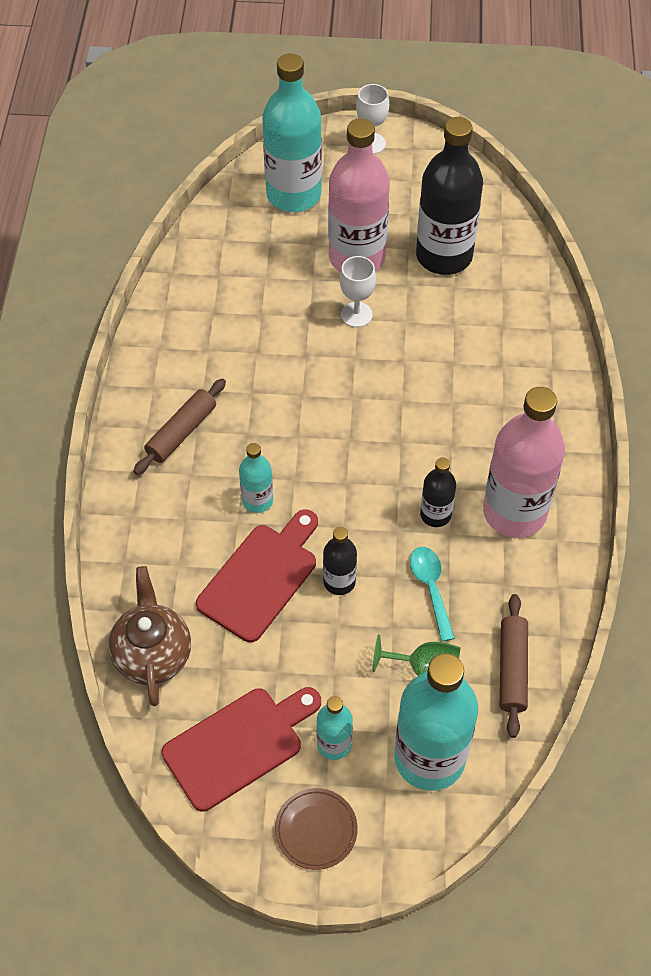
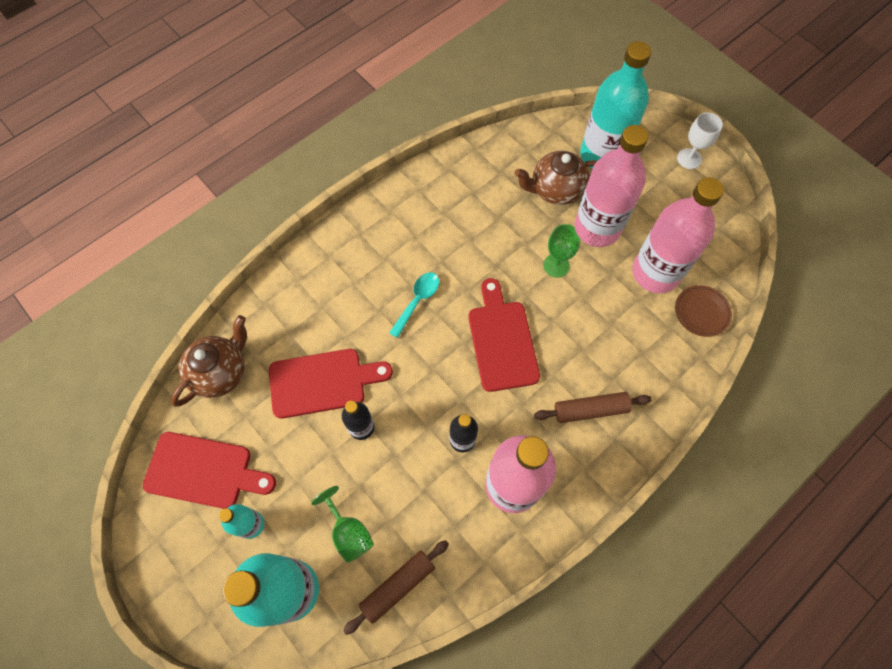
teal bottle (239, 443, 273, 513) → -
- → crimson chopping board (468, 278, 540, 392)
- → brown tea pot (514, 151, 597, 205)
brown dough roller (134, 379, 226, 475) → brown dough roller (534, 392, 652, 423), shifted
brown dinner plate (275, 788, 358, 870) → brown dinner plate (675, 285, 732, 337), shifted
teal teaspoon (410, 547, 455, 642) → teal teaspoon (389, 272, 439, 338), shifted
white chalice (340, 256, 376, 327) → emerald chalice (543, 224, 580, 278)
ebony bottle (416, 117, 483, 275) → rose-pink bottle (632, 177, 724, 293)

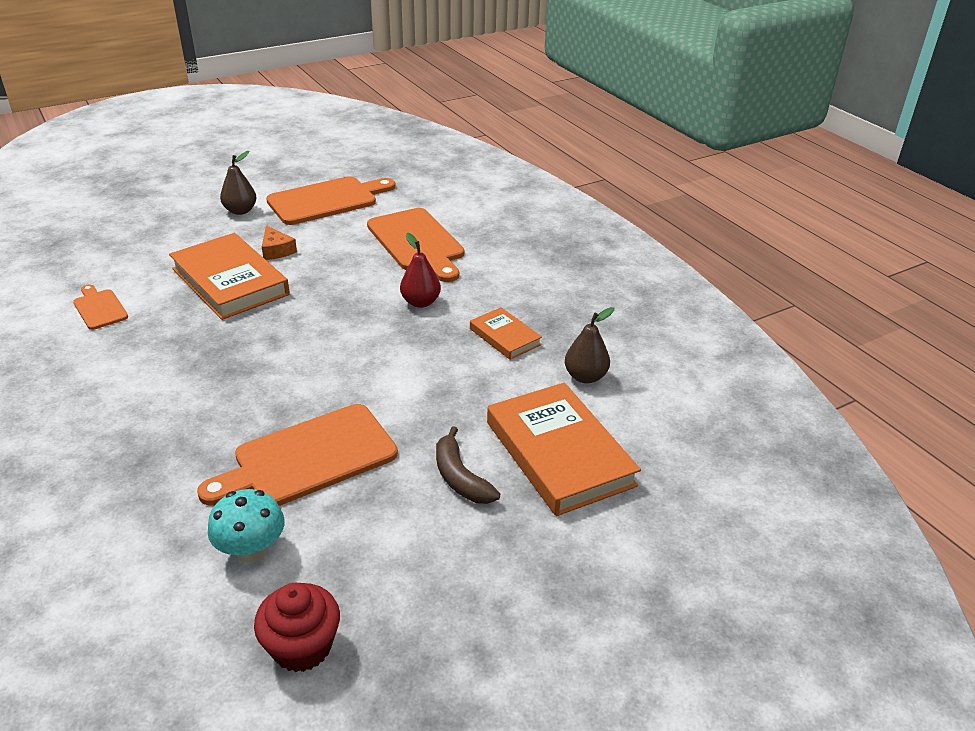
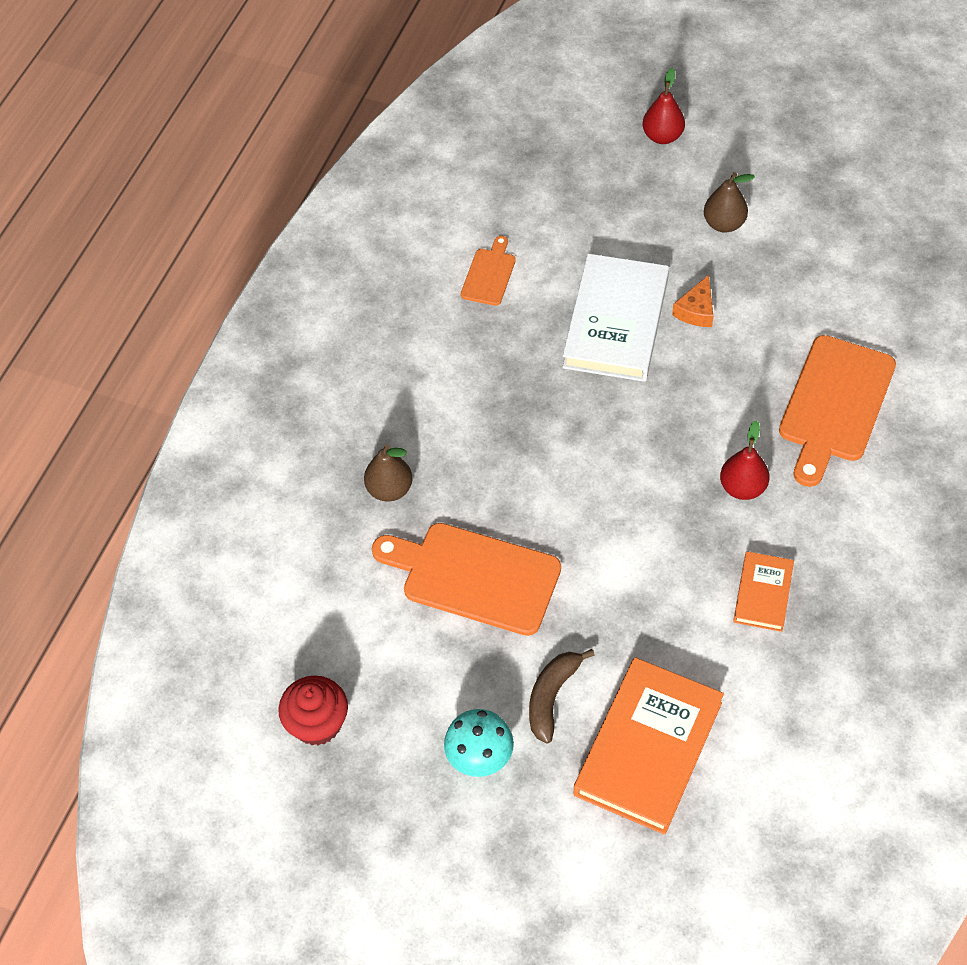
orange-coloured chopping board (266, 176, 396, 225) → -
- → crimson pear (643, 68, 685, 144)
teal toadstool (208, 489, 285, 563) → teal toadstool (444, 709, 514, 777), shifted
brown pear (565, 307, 614, 384) → brown pear (364, 444, 412, 502), shifted
orange-coloured book (169, 233, 290, 320) → white book (562, 253, 669, 382)

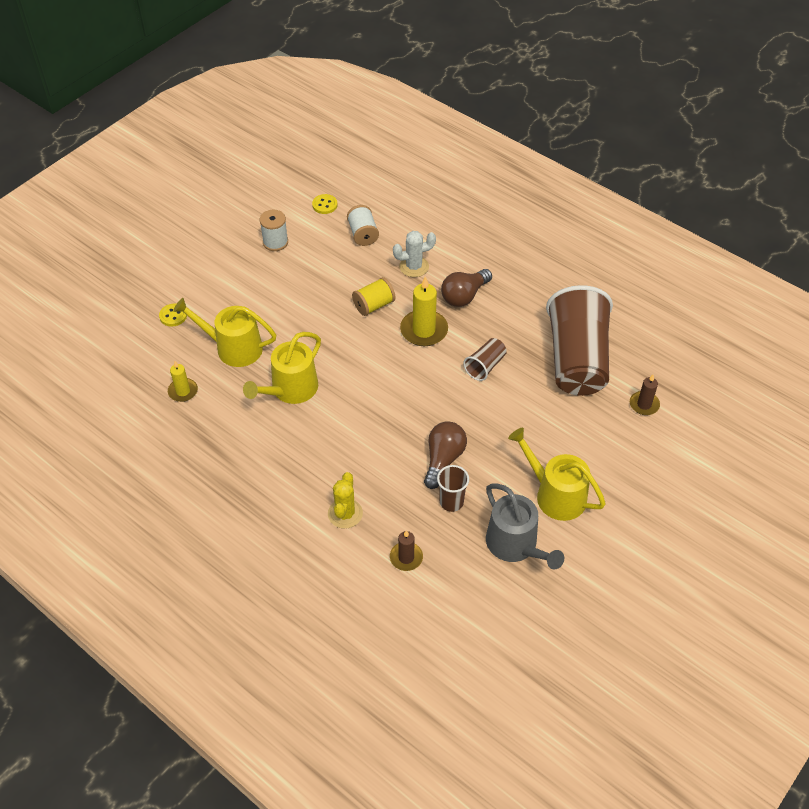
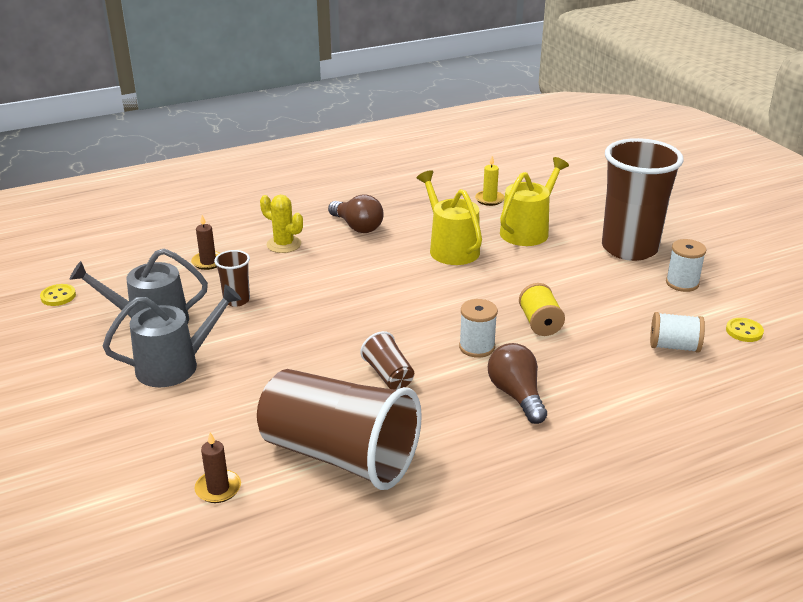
white saguaro cactus (393, 231, 436, 277) → -
- → brown tumbler (602, 138, 684, 261)
bright yellow button (159, 304, 187, 326) → bright yellow button (40, 284, 76, 306), shifted
brown lightbulb (424, 421, 467, 489) → brown lightbulb (328, 194, 384, 233), shifted
bright yellow pillar candle (400, 276, 448, 346) → white bobbin (459, 299, 498, 358)
bright yellow sprinkling can (508, 428, 606, 521) → grey sprinkling can (103, 284, 242, 387)

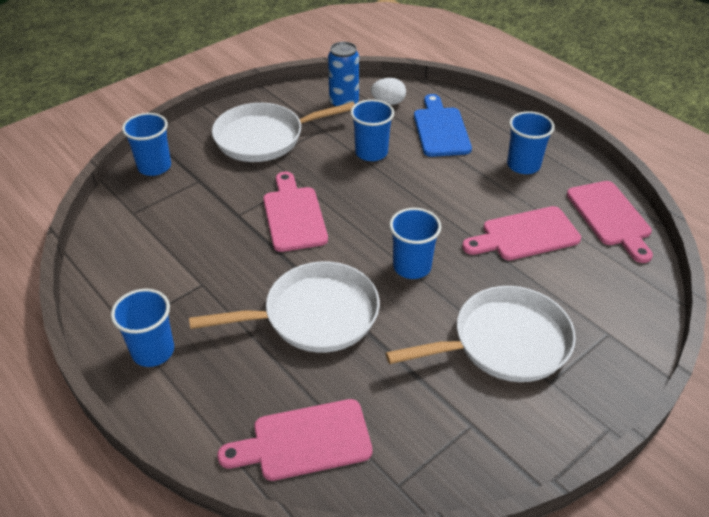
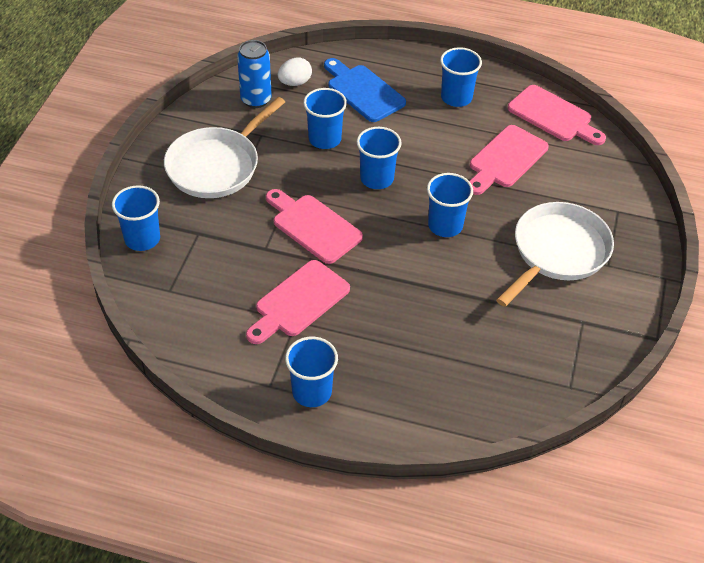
white skillet (189, 262, 380, 353) → -
- → royal blue tumbler (357, 127, 401, 189)
rose-pink chopping board (217, 399, 372, 481) → rose-pink chopping board (246, 260, 350, 344), shifted

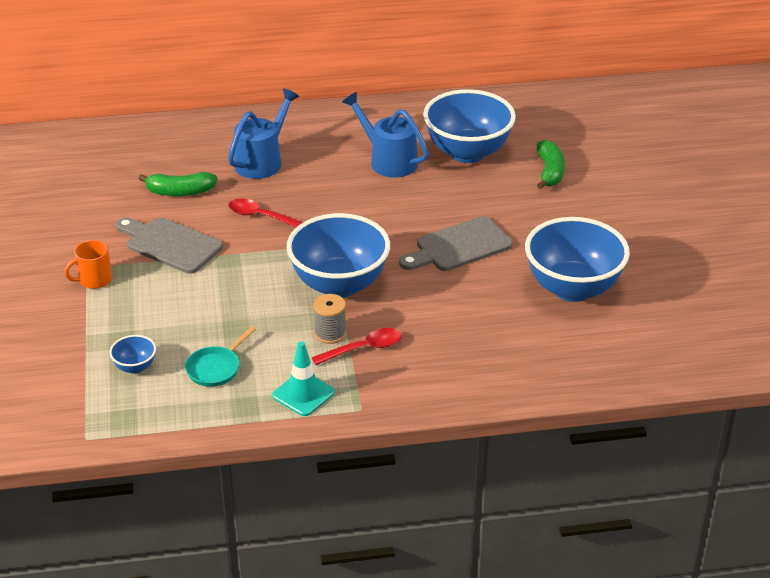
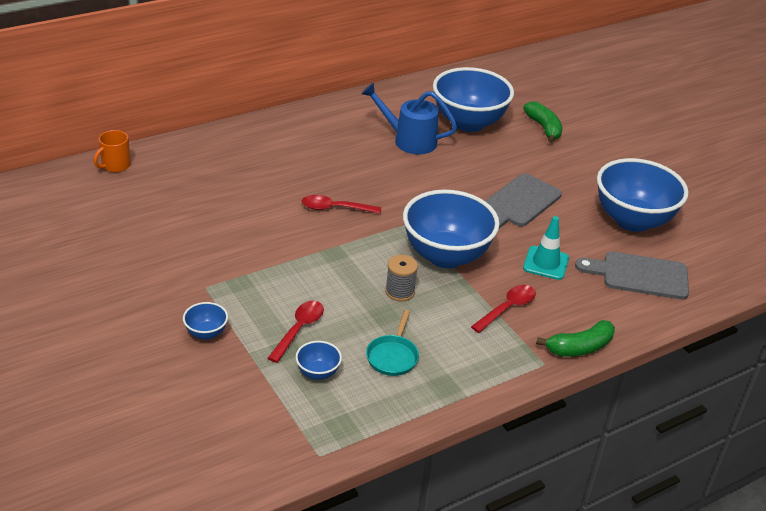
royal blue sprinkling can (228, 89, 299, 179) → -
- → royal blue serving bowl (183, 302, 228, 340)
- → crimson teaspoon (268, 301, 324, 363)
orange-coloured tea mug (64, 240, 112, 289) → orange-coloured tea mug (94, 130, 131, 172), shifted
grey chopping board (115, 217, 223, 274) → grey chopping board (575, 251, 689, 300), shifted
emerald banana (138, 172, 217, 196) → emerald banana (536, 320, 615, 356), shifted
teal traffic cone (272, 341, 335, 416) → teal traffic cone (523, 216, 569, 280), shifted
grey bobbin (313, 294, 346, 344) → grey bobbin (385, 255, 418, 302), shifted

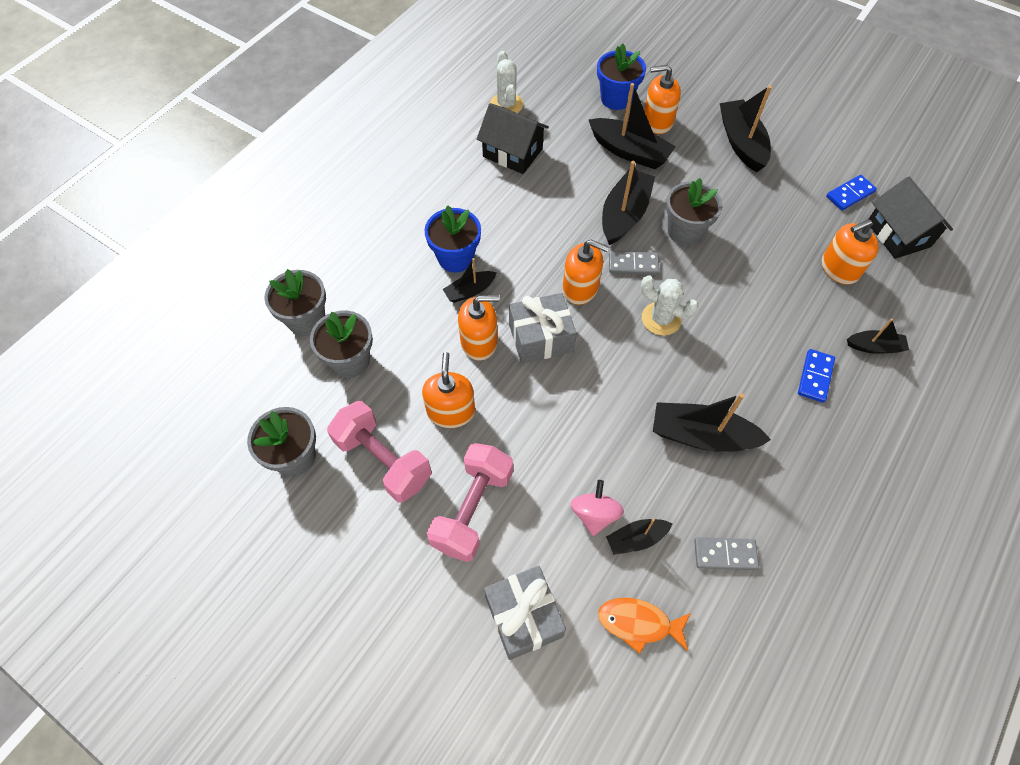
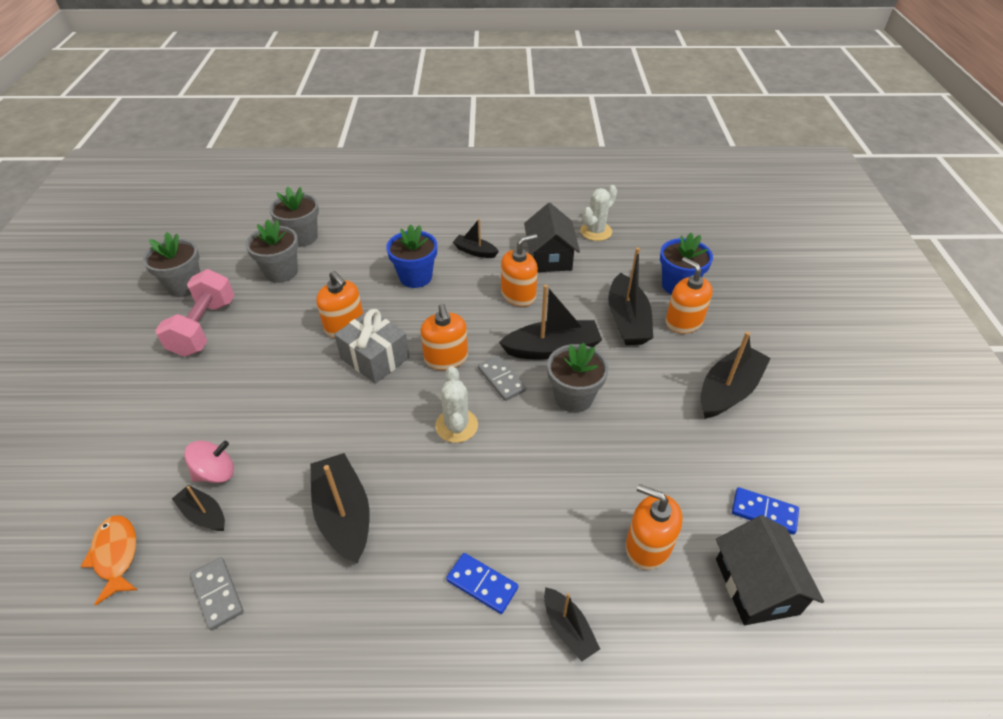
rose-pink free weight (427, 443, 513, 562) → -
grey gift (484, 566, 566, 660) → -
orange-coloured soap pump (422, 352, 475, 428) → orange-coloured soap pump (501, 234, 538, 307), shifted
ebony sailboat (443, 258, 497, 303) → ebony sailboat (453, 219, 499, 258), shifted
royal blue domino (798, 349, 835, 403) → royal blue domino (446, 553, 518, 614), 45 degrees clockwise
ebony cottage (869, 177, 953, 259) → ebony cottage (716, 515, 824, 625), 45 degrees counterclockwise

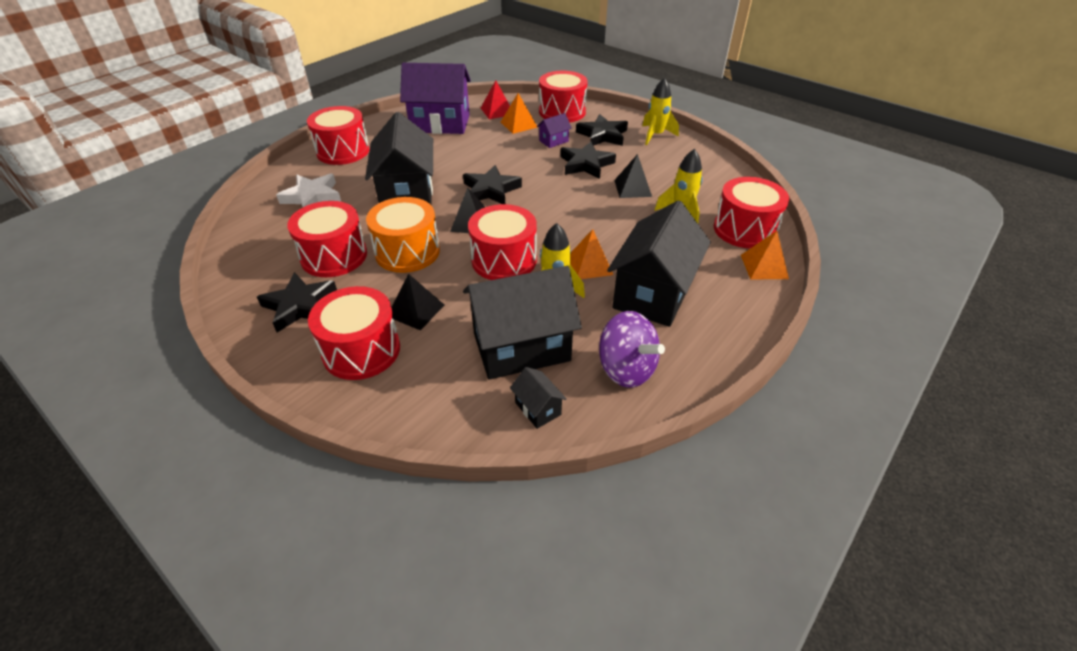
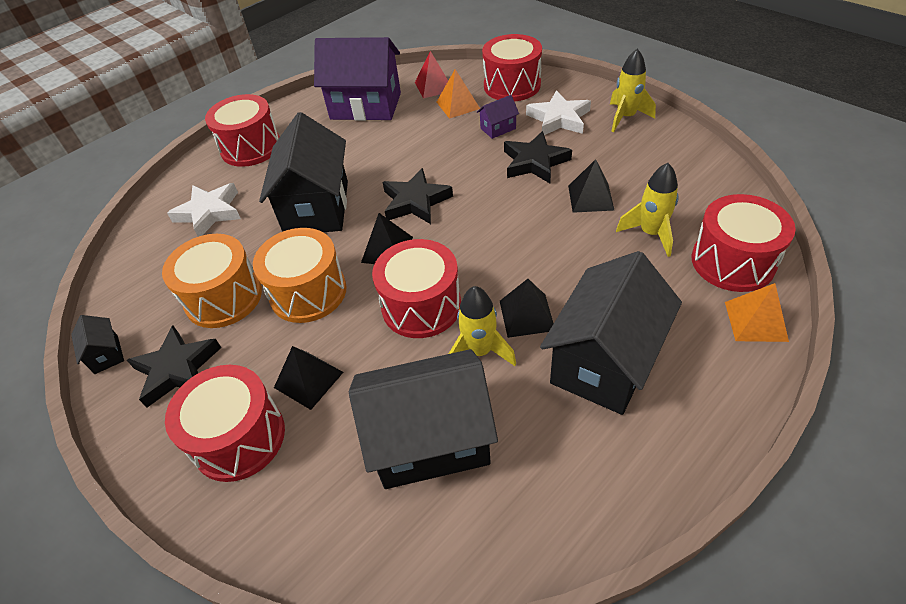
violet whirligig (599, 311, 665, 388) → -
ebony cottage (510, 367, 567, 429) → ebony cottage (71, 315, 124, 374), shifted
crimson toy drum (287, 201, 367, 277) → orange-coloured toy drum (162, 234, 262, 328)
orange-coloured pyramid shape (570, 229, 613, 279) → ebony pyramid shape (500, 279, 554, 338)
ebony star shape (576, 114, 628, 146) → white star shape (526, 90, 591, 135)

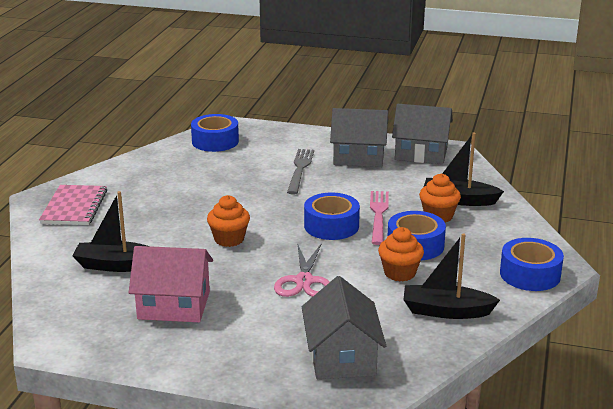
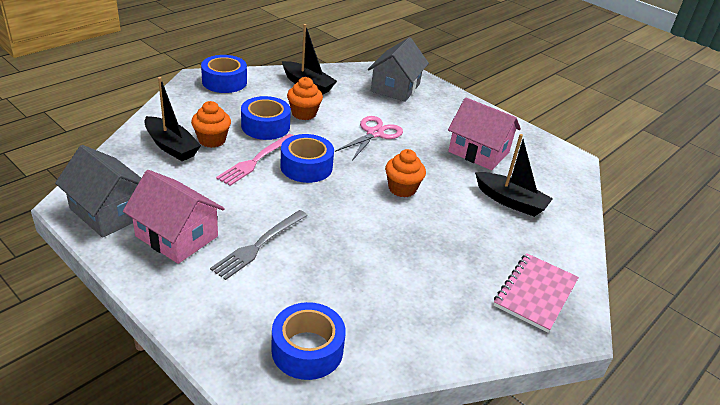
grey cottage (330, 108, 388, 167) → rose-pink cottage (123, 170, 225, 264)

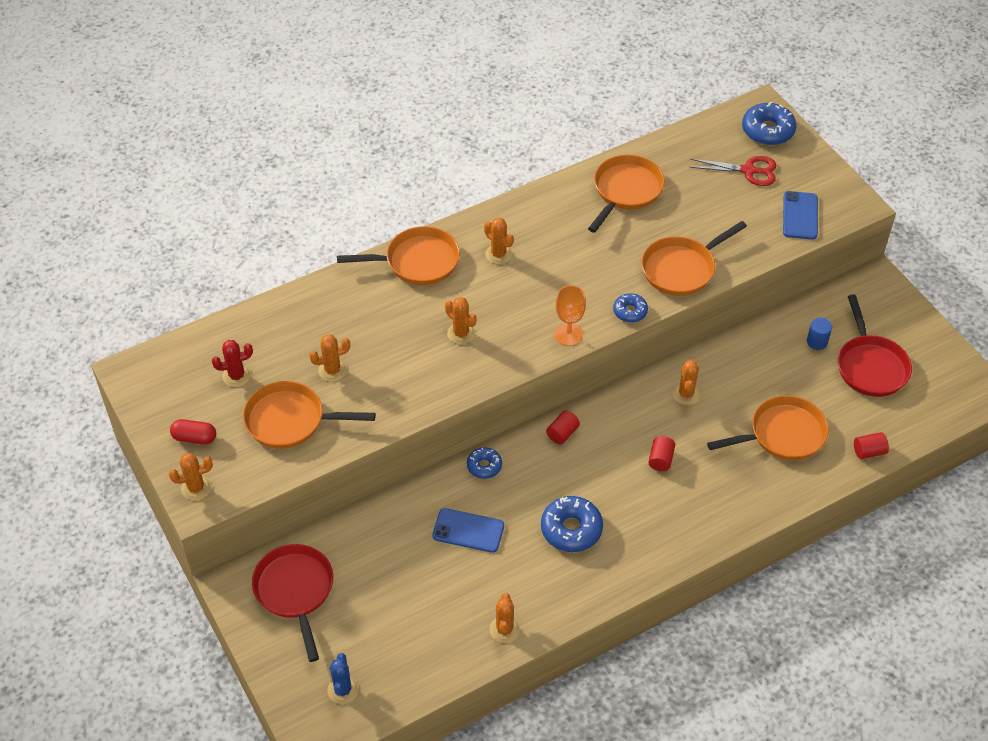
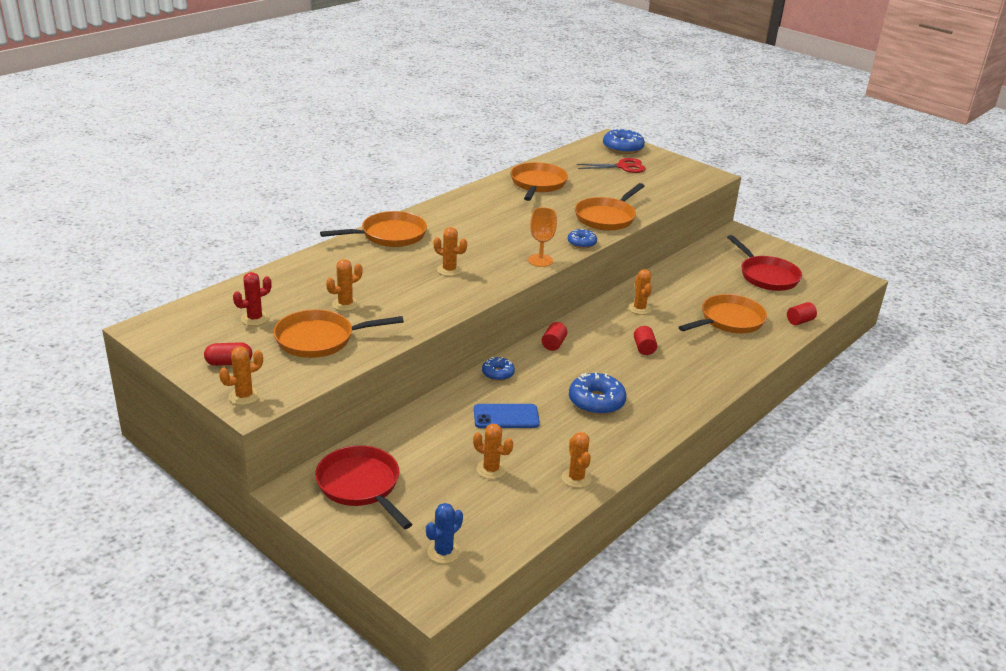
royal blue smartphone (783, 191, 818, 239) → -
royal blue cylinder (807, 318, 832, 350) → -
orange-coloured saguaro cactus (484, 218, 514, 264) → orange-coloured saguaro cactus (473, 423, 513, 479), shifted
royal blue saguaro cactus (327, 653, 359, 704) → royal blue saguaro cactus (426, 503, 463, 564), 60 degrees clockwise

